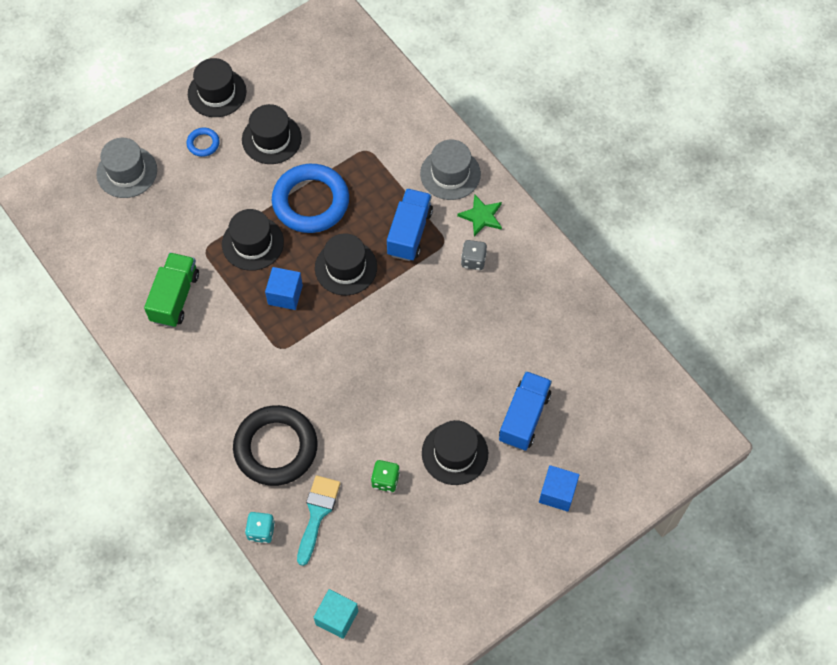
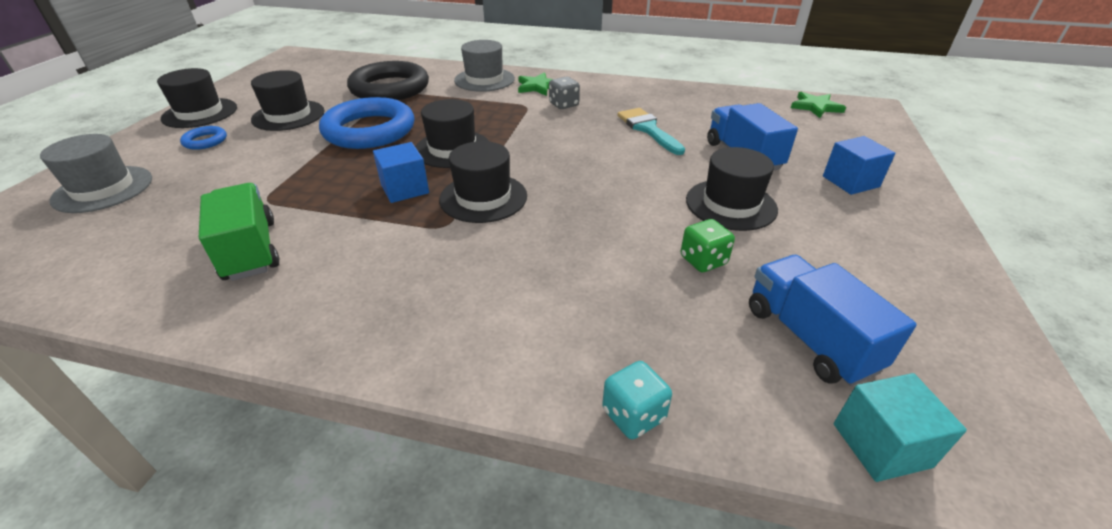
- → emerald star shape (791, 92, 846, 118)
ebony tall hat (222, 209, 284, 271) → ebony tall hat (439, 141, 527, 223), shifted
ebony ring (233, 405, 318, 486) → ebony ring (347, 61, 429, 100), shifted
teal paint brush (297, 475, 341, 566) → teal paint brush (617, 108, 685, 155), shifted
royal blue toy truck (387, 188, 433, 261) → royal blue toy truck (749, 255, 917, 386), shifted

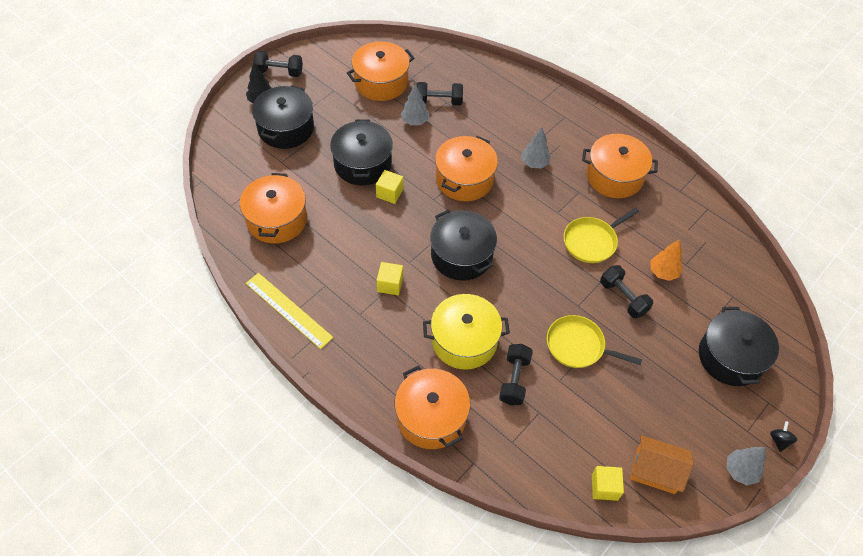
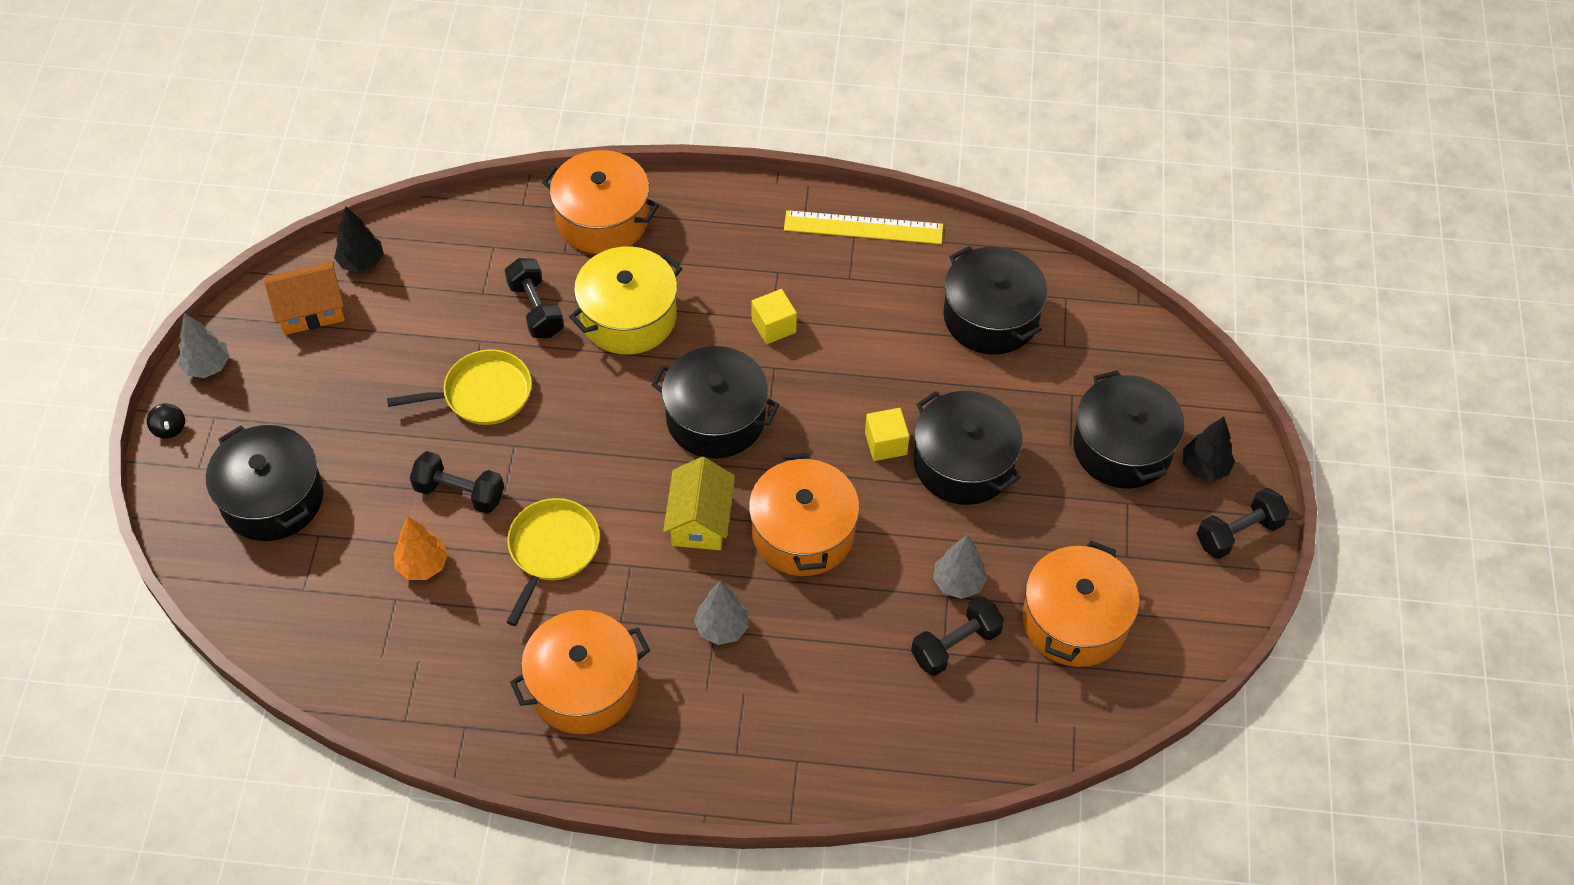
- → bright yellow cottage (663, 457, 735, 550)
bright yellow solid cube (592, 466, 624, 501) → ebony toy tree (334, 206, 384, 272)
orange-coloured cooking pot (240, 173, 307, 243) → ebony cooking pot (943, 246, 1047, 355)

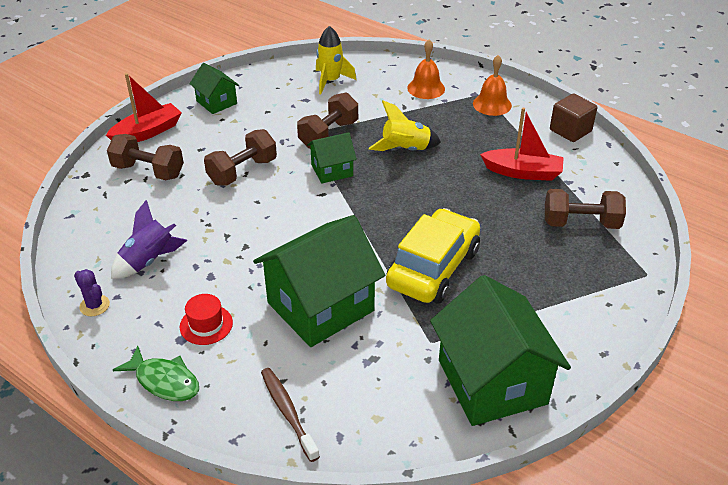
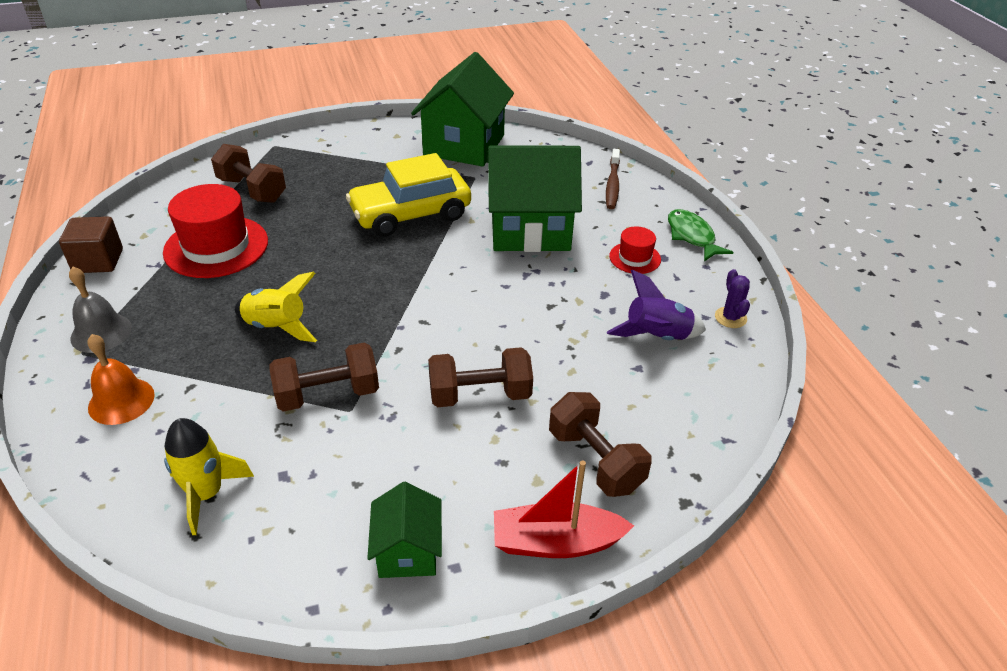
emerald cottage (307, 132, 357, 183) → -
crimson sailboat (480, 108, 564, 181) → crimson tall hat (163, 184, 268, 278)
orange-coloured hand bell (473, 55, 512, 116) → grey hand bell (69, 267, 132, 353)

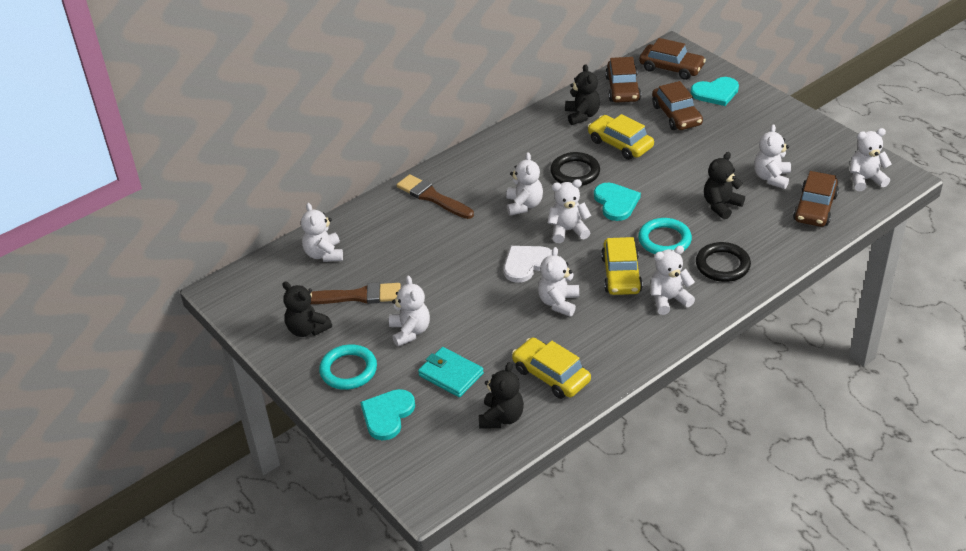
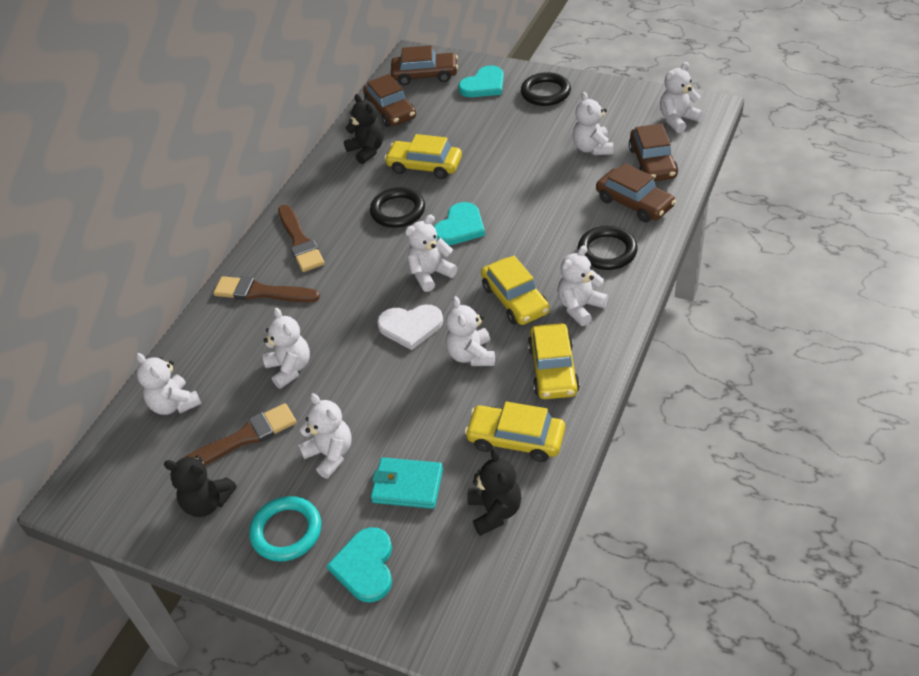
teal ring (638, 218, 692, 254) → -
ebony teddy (704, 152, 745, 219) → -
- → brown paint brush (278, 205, 325, 272)
- → ebony ring (521, 72, 571, 106)
- → bright yellow car (528, 323, 580, 399)
white teddy (506, 152, 543, 216) → white teddy (263, 308, 310, 389), shifted
brown car (652, 81, 703, 130) → brown car (596, 163, 676, 223), shifted
white heart shape (504, 246, 552, 283) → white heart shape (377, 304, 443, 350), 120 degrees counterclockwise
teal heart shape (594, 182, 641, 221) → teal heart shape (434, 202, 485, 245), 75 degrees clockwise

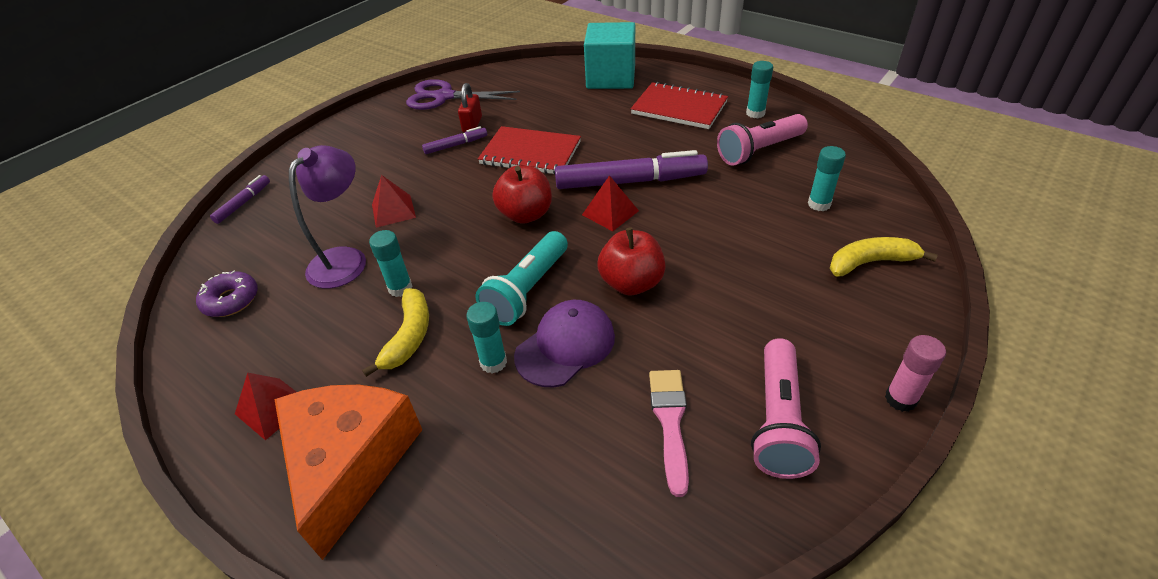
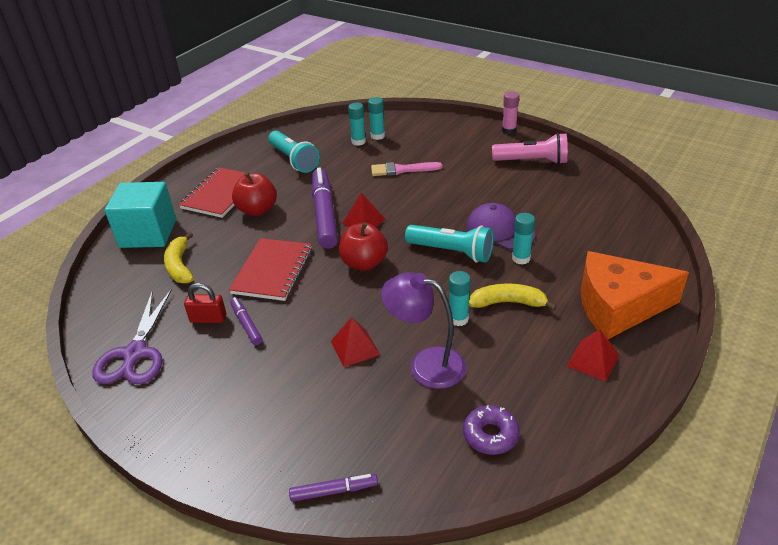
crimson toy apple (597, 228, 666, 295) → crimson toy apple (232, 172, 277, 216), shifted
rose-pink paint brush (649, 370, 689, 497) → rose-pink paint brush (371, 162, 442, 176), shifted
teal stick of glue (746, 61, 773, 118) → teal stick of glue (368, 97, 385, 140), shifted
bright yellow banana (830, 237, 938, 277) → bright yellow banana (164, 232, 194, 283), shifted
rose-pink flashlight (717, 114, 808, 166) → teal flashlight (268, 131, 320, 173)
violet felt pen (210, 175, 270, 224) → violet felt pen (289, 474, 378, 502), 150 degrees clockwise

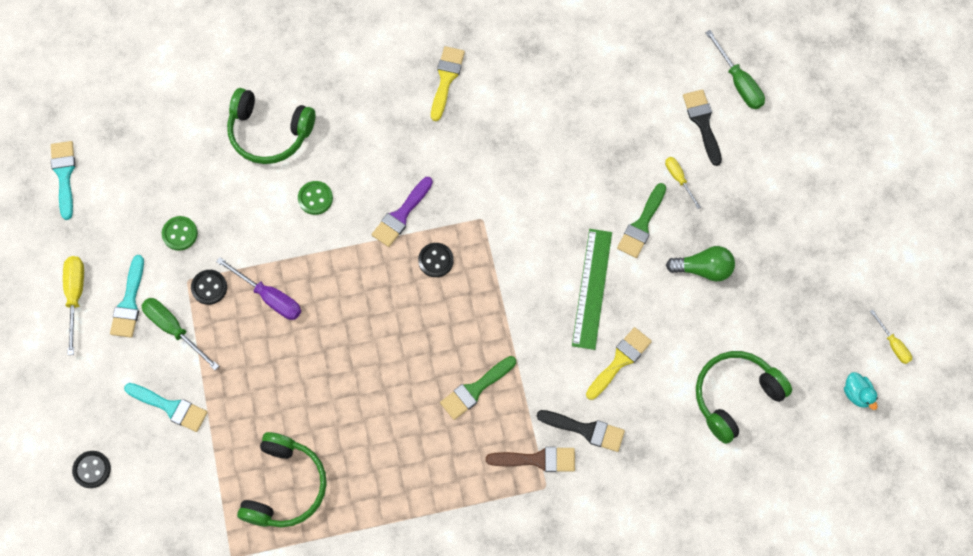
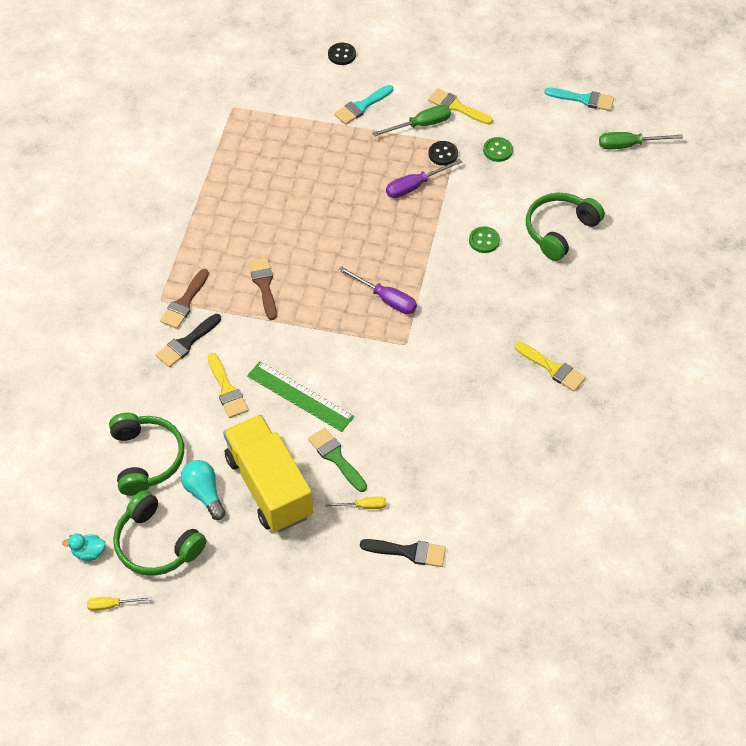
bright yellow screwdriver (63, 256, 84, 355) → -
violet paint brush (372, 177, 433, 247) → -
- → teal lightbulb (181, 460, 226, 520)
emerald headset (237, 432, 327, 527) → emerald headset (113, 490, 206, 576), shifted
emerald screwdriver (705, 30, 765, 109) → emerald screwdriver (599, 132, 683, 149), shifted
ebony button (418, 243, 454, 277) → violet screwdriver (339, 266, 417, 314)
emerald lightbulb (666, 246, 735, 281) → bright yellow toy truck (223, 415, 313, 532)
teal paint brush (110, 255, 144, 338) → bright yellow paint brush (428, 88, 493, 125)
emerald paint brush (440, 356, 516, 420) → brown paint brush (248, 257, 277, 320)

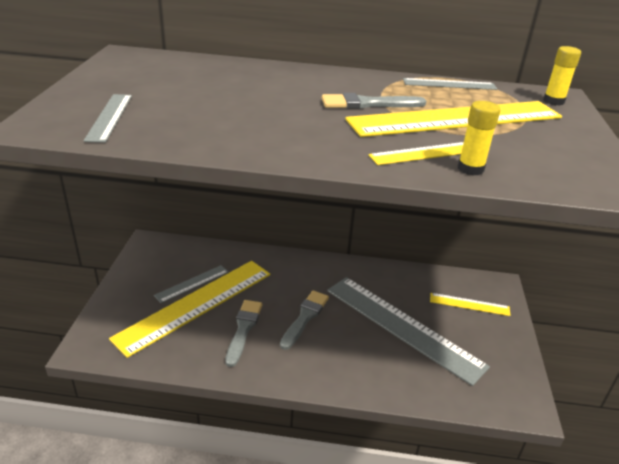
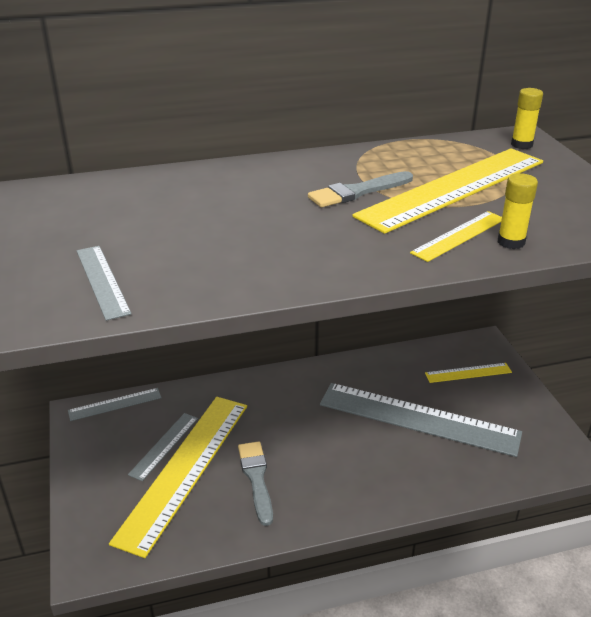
grey paint brush (280, 290, 329, 350) → -
grey measuring stick (403, 78, 497, 90) → grey measuring stick (68, 388, 162, 421), shifted

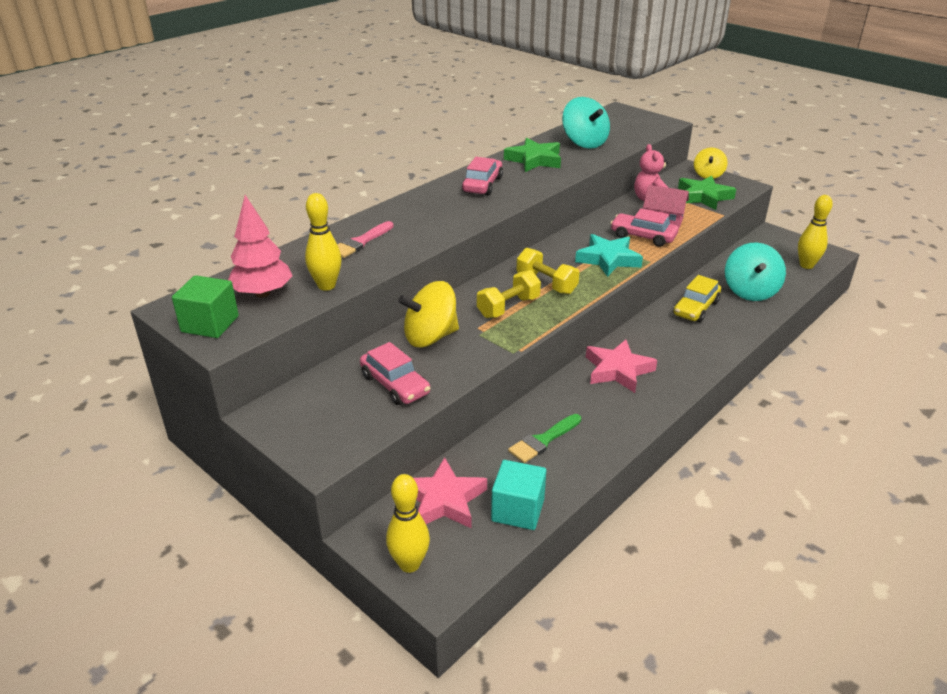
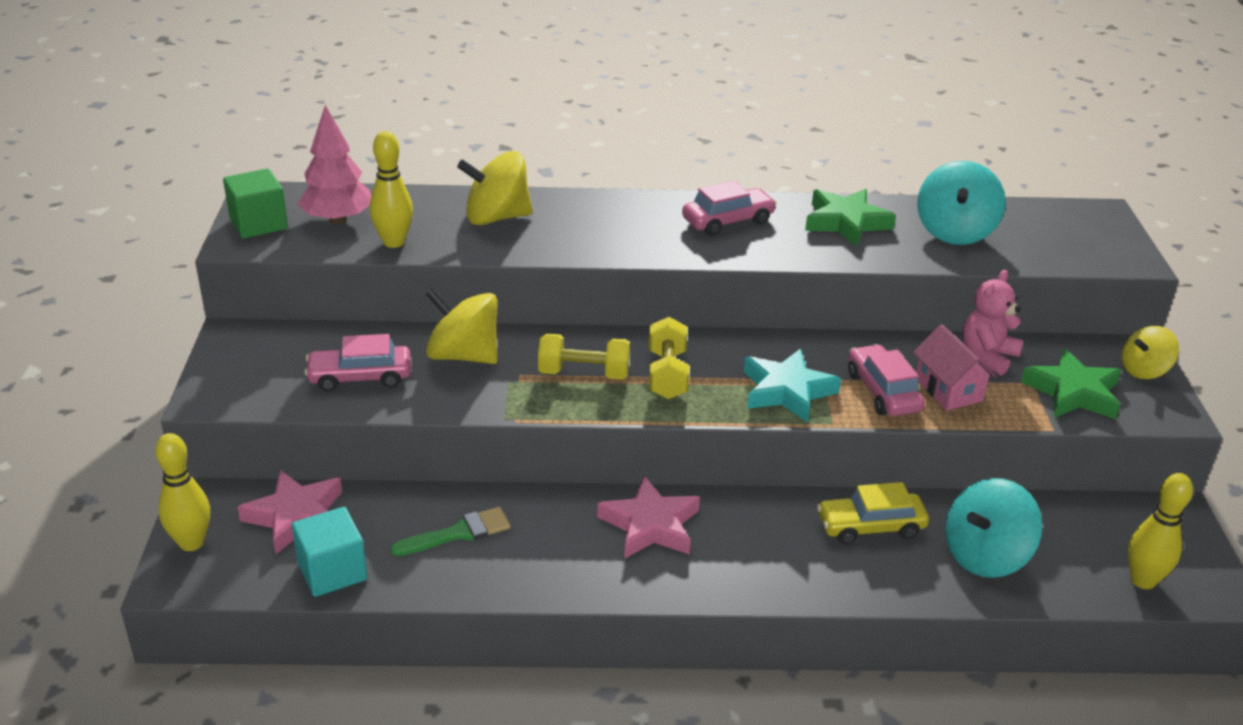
rose-pink paint brush (337, 221, 394, 258) → bright yellow whirligig (457, 151, 533, 225)
rose-pink car (360, 342, 431, 405) → rose-pink car (304, 334, 411, 392), 75 degrees clockwise
emerald paint brush (508, 414, 581, 463) → emerald paint brush (390, 507, 511, 556), 150 degrees clockwise

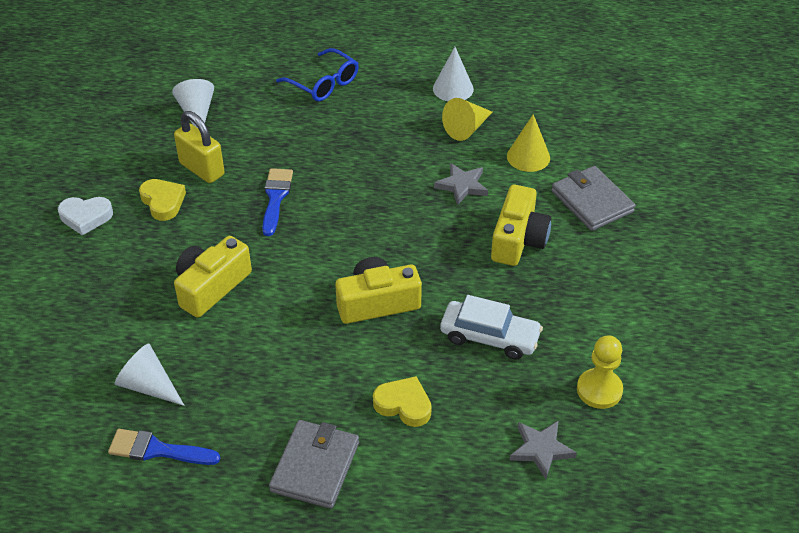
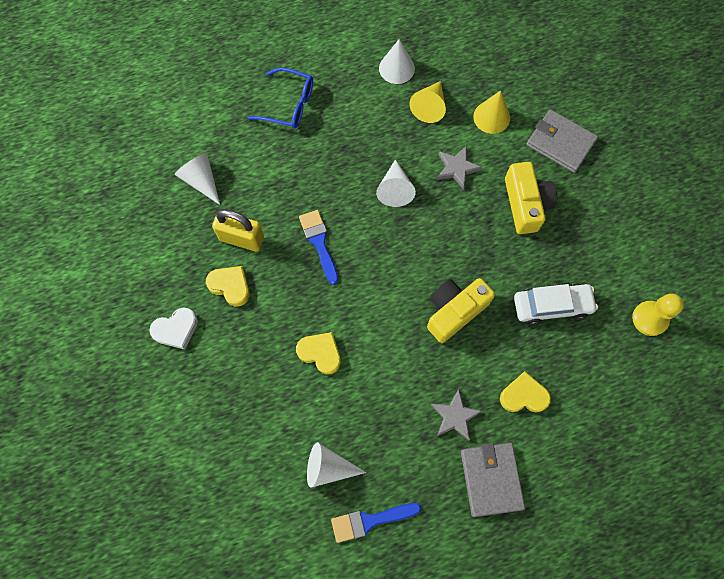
- → white cone (376, 160, 416, 207)
grey star shape (510, 421, 577, 479) → grey star shape (431, 389, 482, 441), shifted
bright yellow camera (174, 236, 252, 318) → bright yellow heart shape (296, 332, 341, 375)

